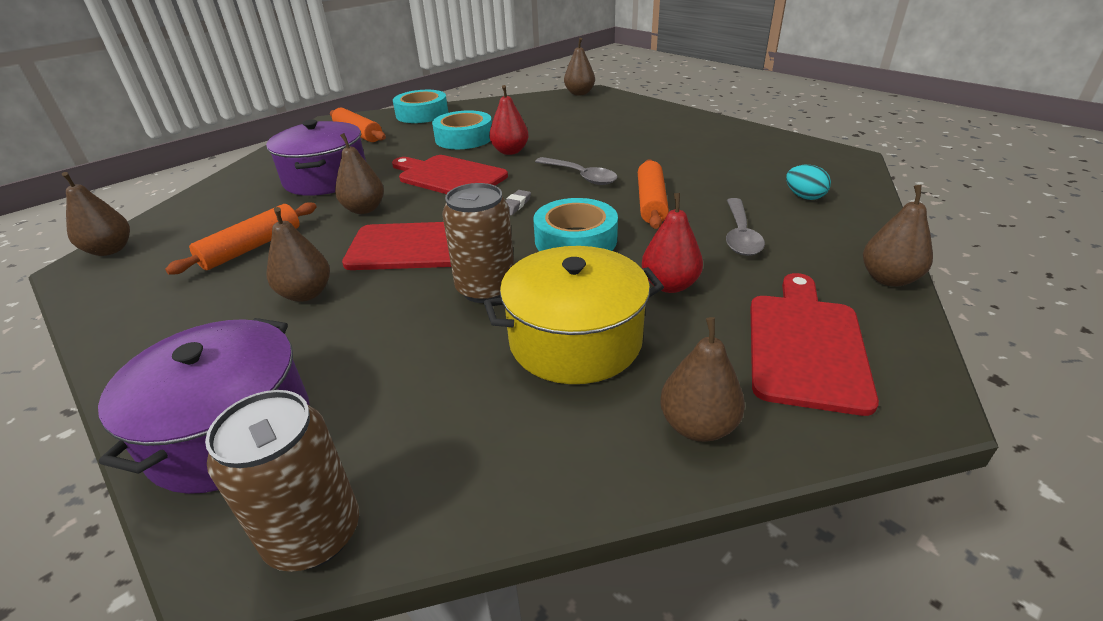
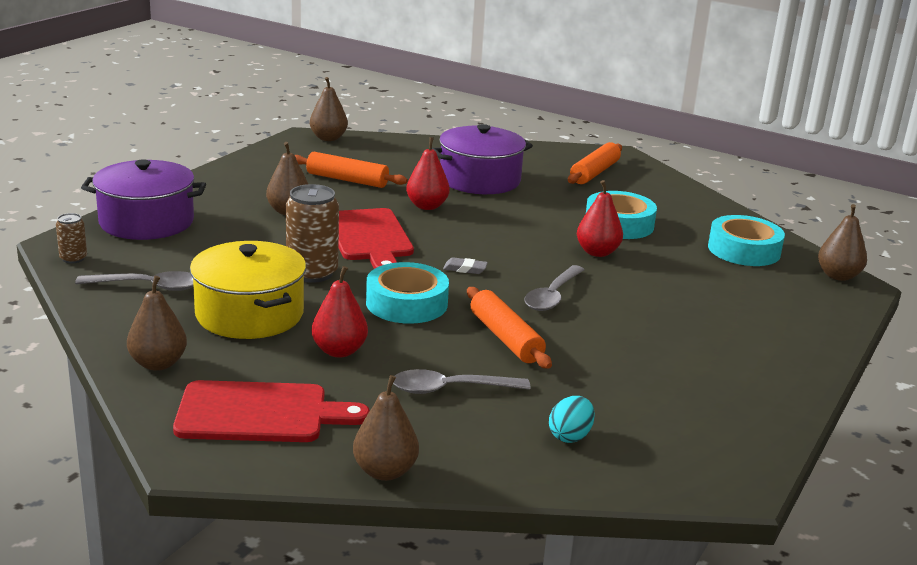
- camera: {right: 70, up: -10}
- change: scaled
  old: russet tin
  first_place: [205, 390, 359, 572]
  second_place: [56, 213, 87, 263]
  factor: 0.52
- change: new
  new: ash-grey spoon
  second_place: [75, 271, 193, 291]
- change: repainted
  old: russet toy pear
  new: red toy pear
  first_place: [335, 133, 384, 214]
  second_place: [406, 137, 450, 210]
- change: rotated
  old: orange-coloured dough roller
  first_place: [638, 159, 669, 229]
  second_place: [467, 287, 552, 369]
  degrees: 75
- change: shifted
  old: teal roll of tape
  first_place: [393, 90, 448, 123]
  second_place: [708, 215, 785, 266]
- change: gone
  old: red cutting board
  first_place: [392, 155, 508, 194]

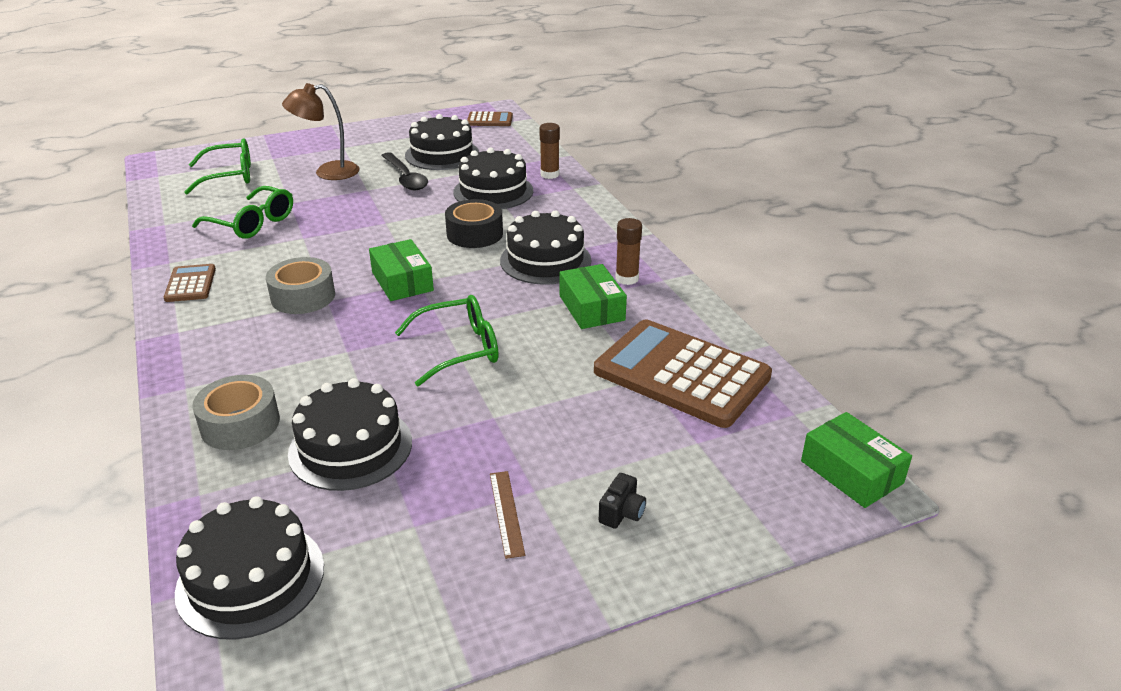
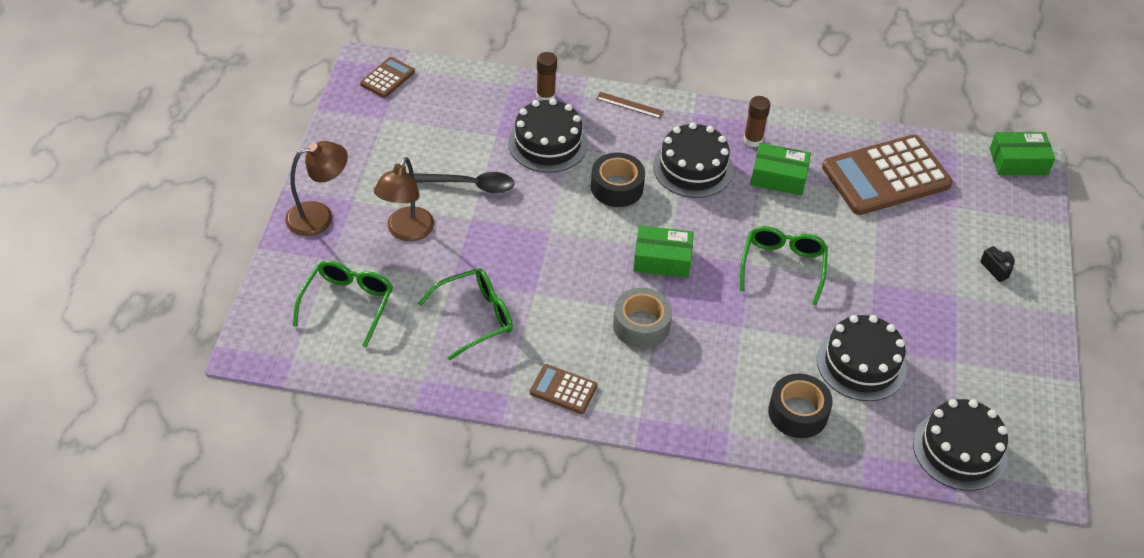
- camera: {right: -60, up: 15}
- change: new
  new: russet desk lamp
  second_place: [285, 141, 348, 236]
- change: shifted
  old: russet ruler
  first_place: [490, 471, 525, 559]
  second_place: [596, 92, 664, 119]
- change: repainted
  old: ash-grey roll of tape
  new: black roll of tape
  first_place: [192, 375, 280, 450]
  second_place: [768, 373, 833, 438]
- change: gone
  old: black cake
  first_place: [405, 114, 479, 170]

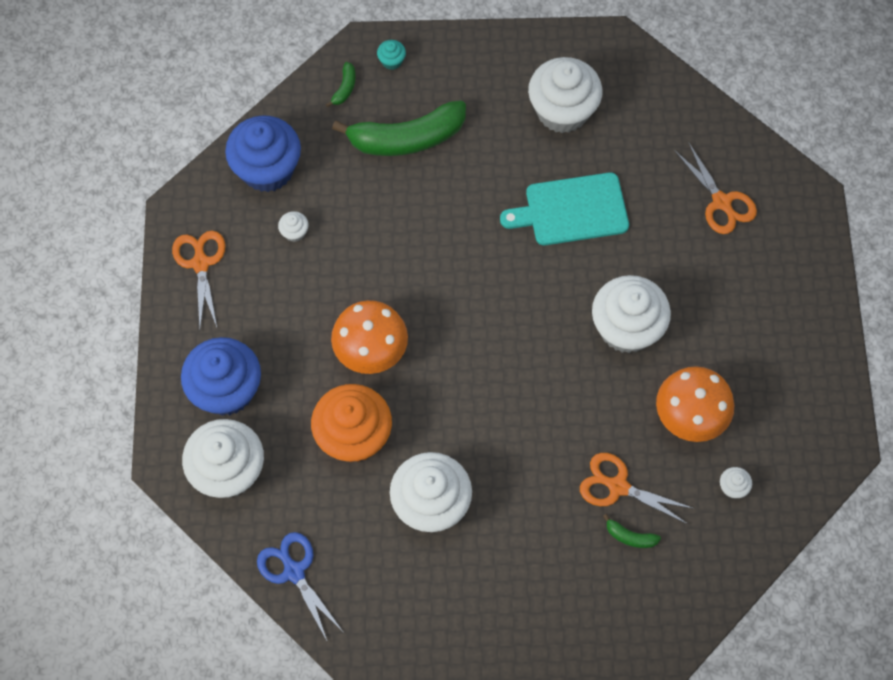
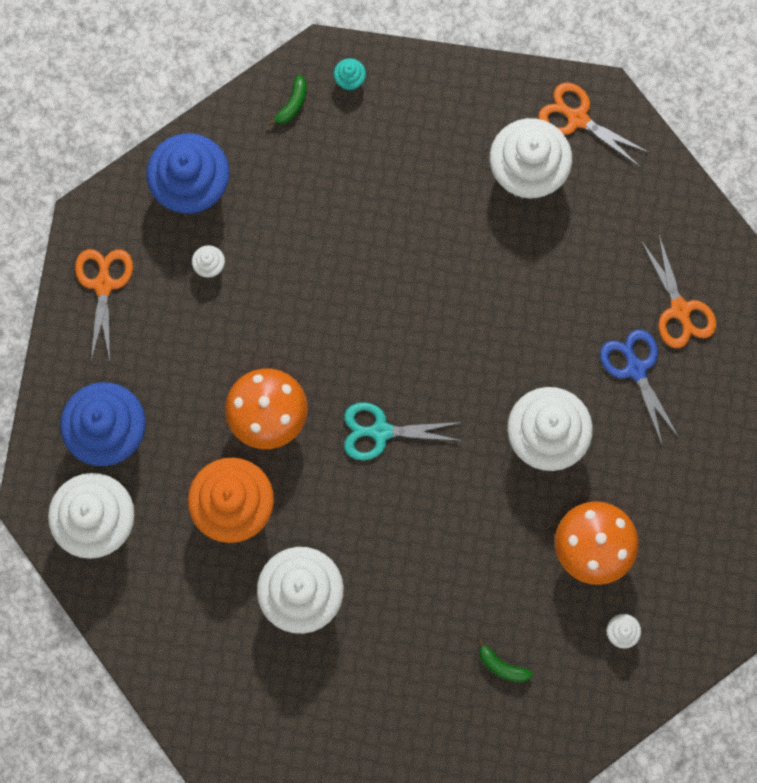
- camera: {right: 10, up: 10}
- change: new
  new: teal shears
  second_place: [344, 402, 463, 461]
- change: shifted
  old: orange-coloured shears
  first_place: [580, 453, 695, 525]
  second_place: [538, 82, 650, 167]
- change: shifted
  old: blue shears
  first_place: [257, 532, 344, 640]
  second_place: [600, 330, 679, 444]
- change: gone
  old: emerald banana fruit
  first_place: [332, 100, 466, 156]
- change: gone
  old: teal cutting board
  first_place: [500, 173, 629, 245]

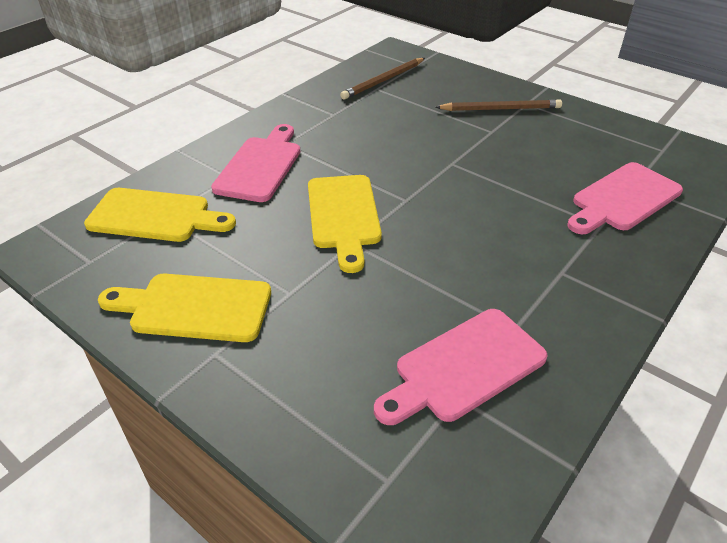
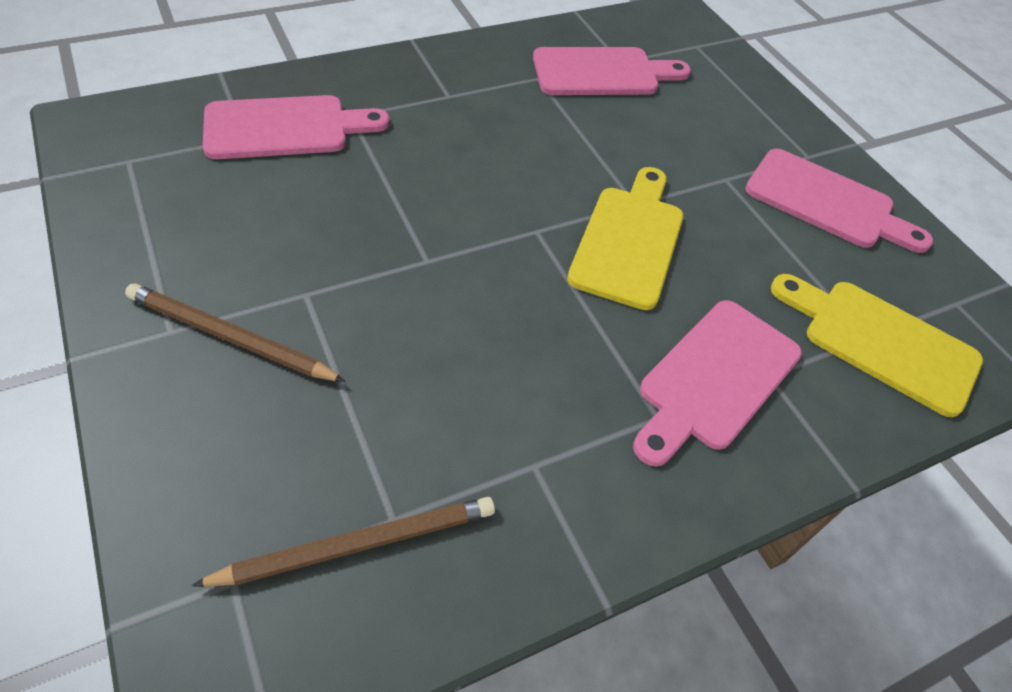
- camera: {right: -160, up: 10}
- change: repainted
  old: golden cutting board
  new: rose-pink cutting board
  first_place: [98, 274, 271, 342]
  second_place: [745, 149, 933, 253]

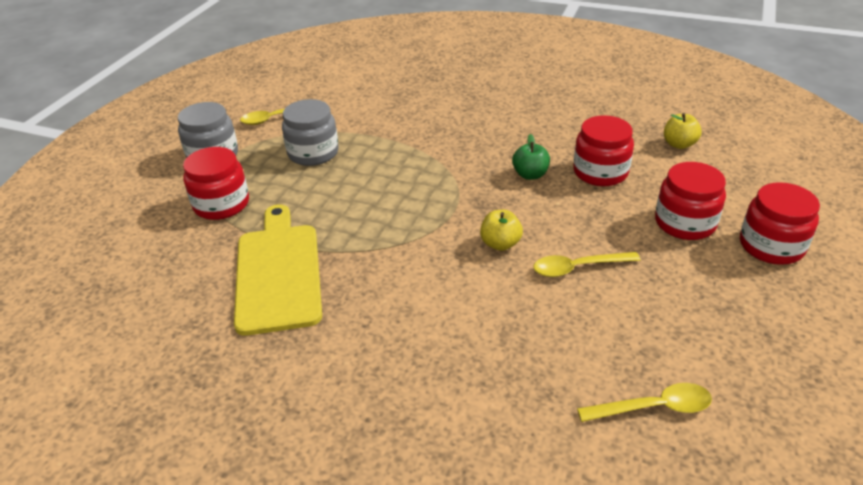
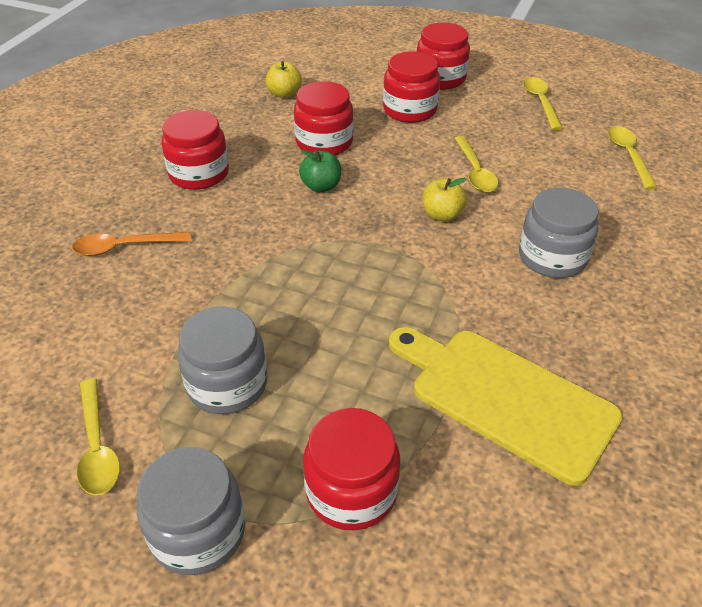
- camera: {right: -90, up: 5}
- change: new
  new: orange-coloured spoon
  second_place: [72, 232, 191, 256]
- change: new
  new: red preserve jar
  second_place: [161, 110, 229, 190]
- change: rotated
  old: golden cutting board
  first_place: [234, 204, 322, 336]
  second_place: [389, 327, 623, 486]
  degrees: 45
- change: new
  new: ash-grey preserve jar
  second_place: [519, 188, 598, 278]
- change: new
  new: golden spoon
  second_place: [523, 77, 563, 130]

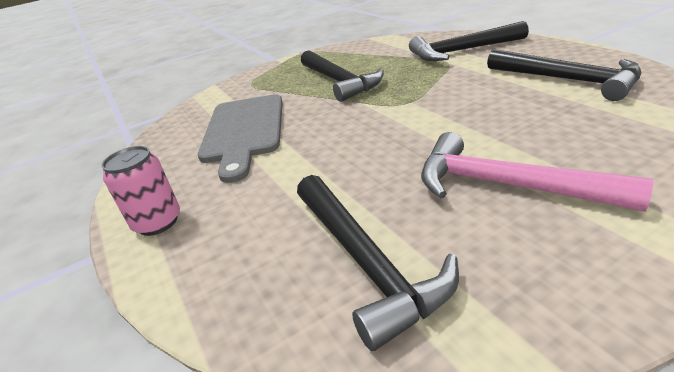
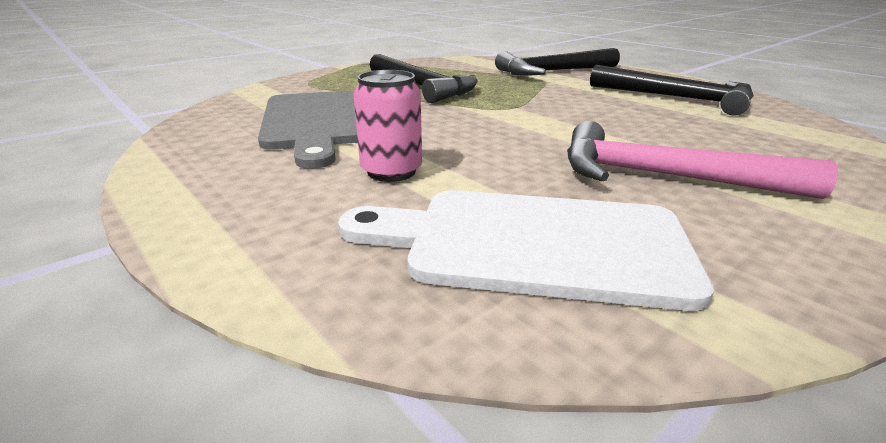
- camera: {right: -15, up: -5}
- change: swapped
  old: black hammer
  new: white cutting board
  first_place: [297, 175, 459, 351]
  second_place: [338, 190, 714, 311]
- change: shifted
  old: rose-pink tin
  first_place: [101, 146, 180, 236]
  second_place: [353, 70, 422, 182]

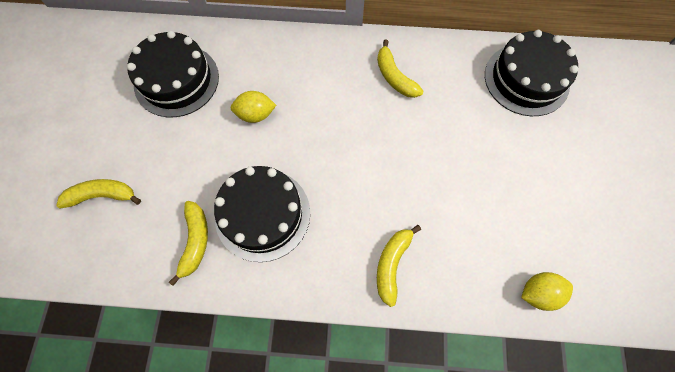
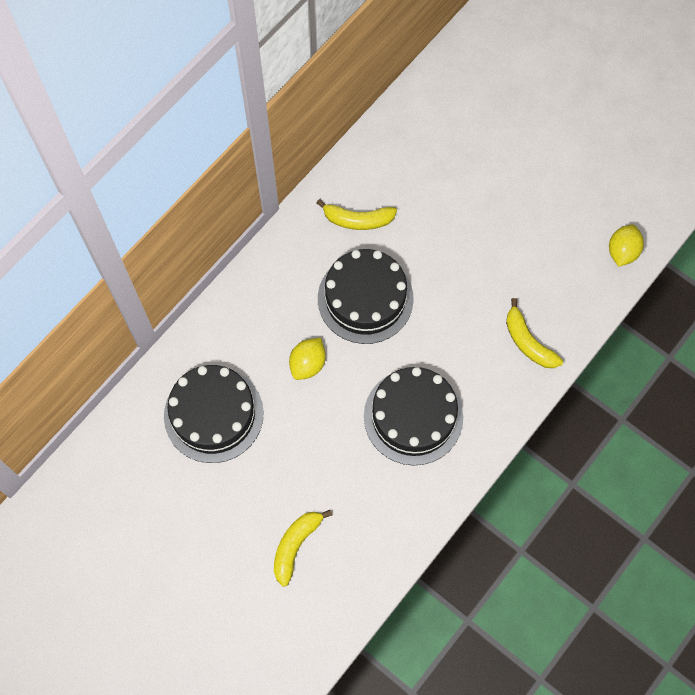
- camera: {right: -55, up: 0}
- change: shifted
  old: black cake
  first_place: [485, 30, 579, 116]
  second_place: [318, 249, 414, 344]
- change: gone
  old: golden banana fruit
  first_place: [169, 201, 208, 286]

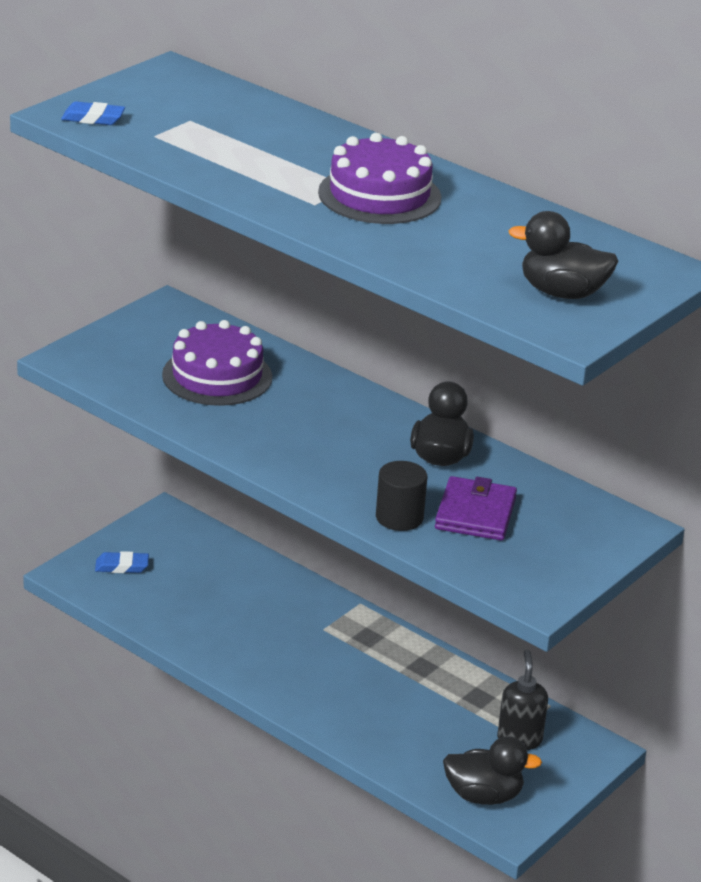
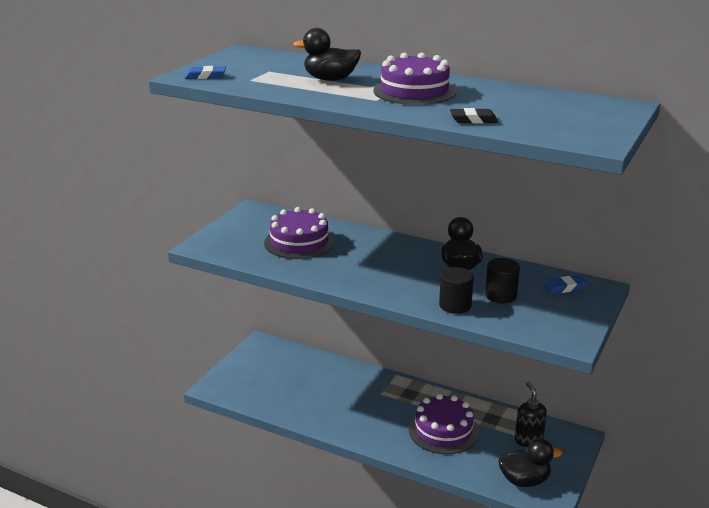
- camera: {right: -10, up: -5}
- change: shifted
  old: black rubber duck
  first_place: [508, 211, 618, 299]
  second_place: [293, 28, 361, 81]
- change: new
  new: purple cake
  second_place: [409, 394, 479, 454]
- change: new
  new: black pencil eraser
  second_place: [450, 108, 498, 124]
- change: swapped
  old: purple wallet
  new: black cylinder
  first_place: [435, 476, 517, 541]
  second_place: [485, 258, 520, 303]
- change: shifted
  old: blue pencil eraser
  first_place: [95, 551, 149, 573]
  second_place: [544, 276, 588, 294]

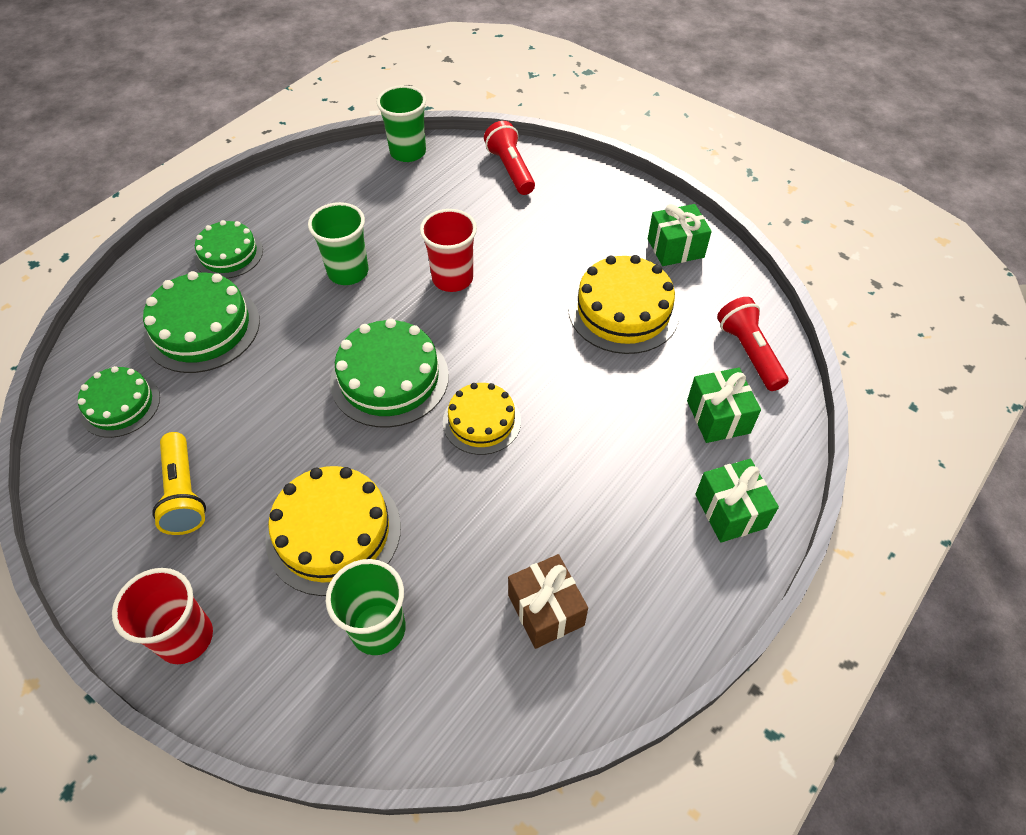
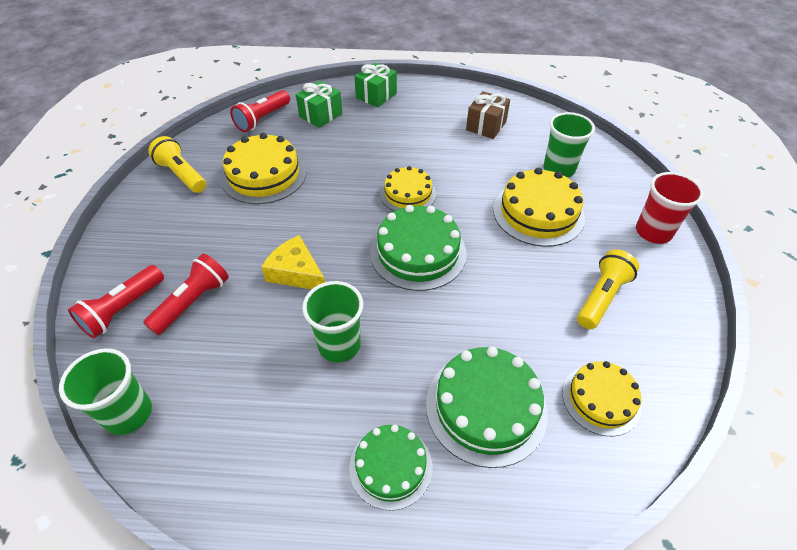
- camera: {right: -125, up: -5}
- change: new
  new: red pocket torch
  second_place: [143, 254, 229, 335]
- change: swapped
  old: emerald gift
  new: golden pocket torch
  first_place: [648, 204, 712, 266]
  second_place: [148, 136, 206, 193]
- change: swapped
  old: red beaker
  new: golden cheese wedge
  first_place: [420, 209, 477, 292]
  second_place: [261, 235, 325, 289]
- change: repainted
  old: emerald cake
  new: golden cake
  first_place: [78, 366, 160, 438]
  second_place: [562, 361, 641, 436]

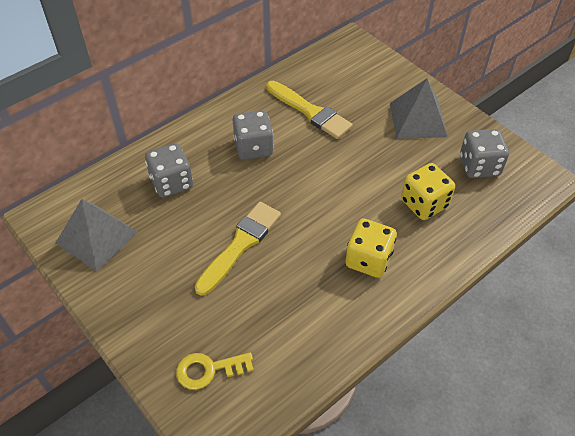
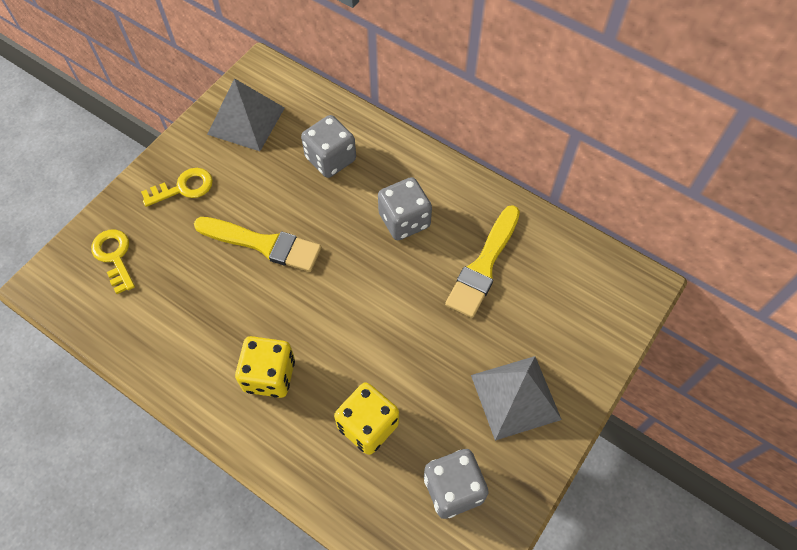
- camera: {right: 75, up: 10}
- change: new
  new: golden door key
  second_place: [141, 168, 213, 207]

